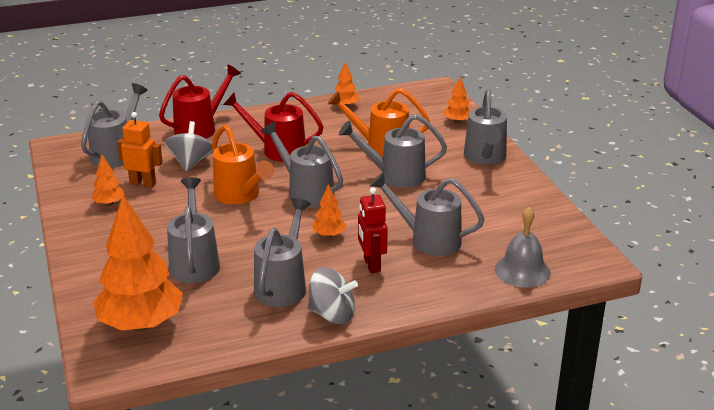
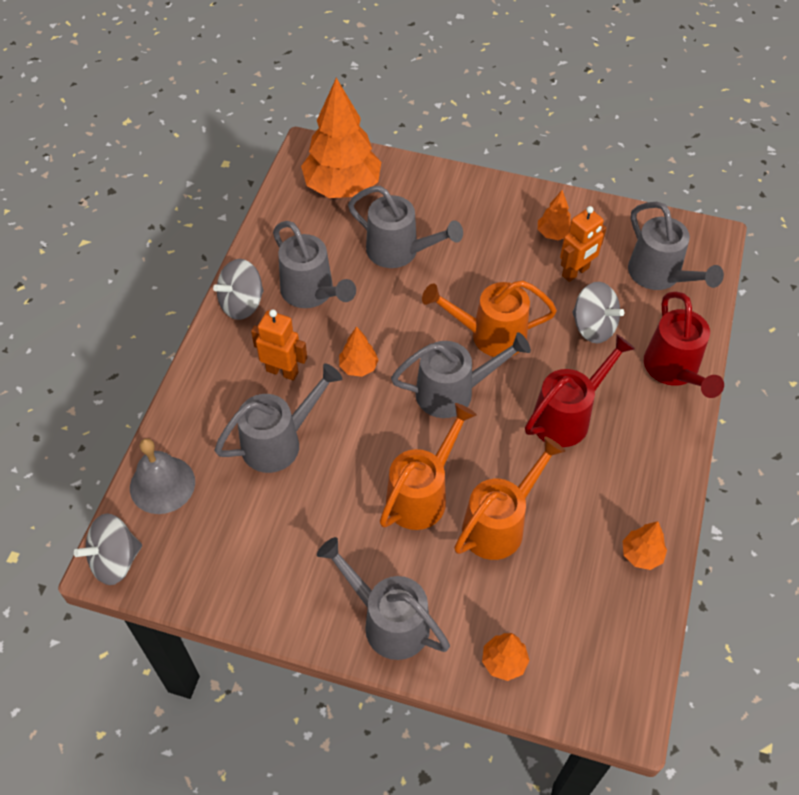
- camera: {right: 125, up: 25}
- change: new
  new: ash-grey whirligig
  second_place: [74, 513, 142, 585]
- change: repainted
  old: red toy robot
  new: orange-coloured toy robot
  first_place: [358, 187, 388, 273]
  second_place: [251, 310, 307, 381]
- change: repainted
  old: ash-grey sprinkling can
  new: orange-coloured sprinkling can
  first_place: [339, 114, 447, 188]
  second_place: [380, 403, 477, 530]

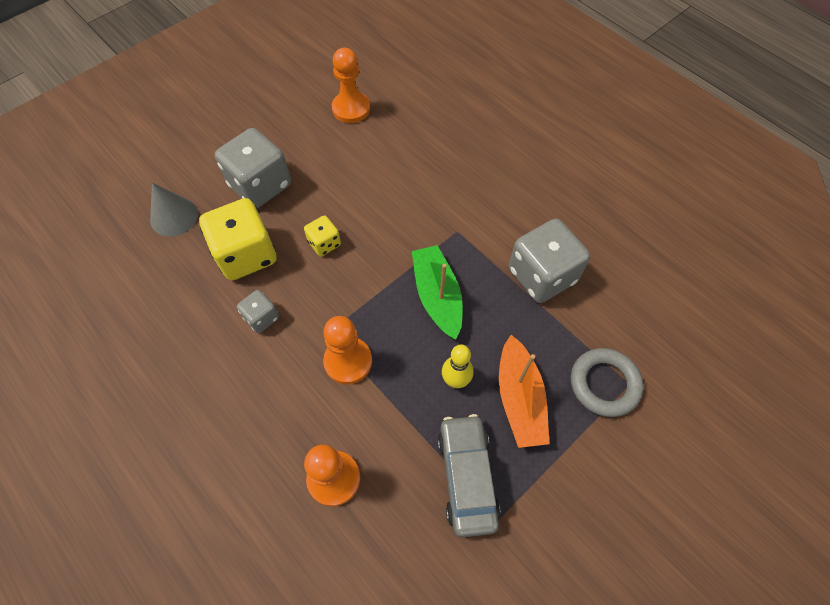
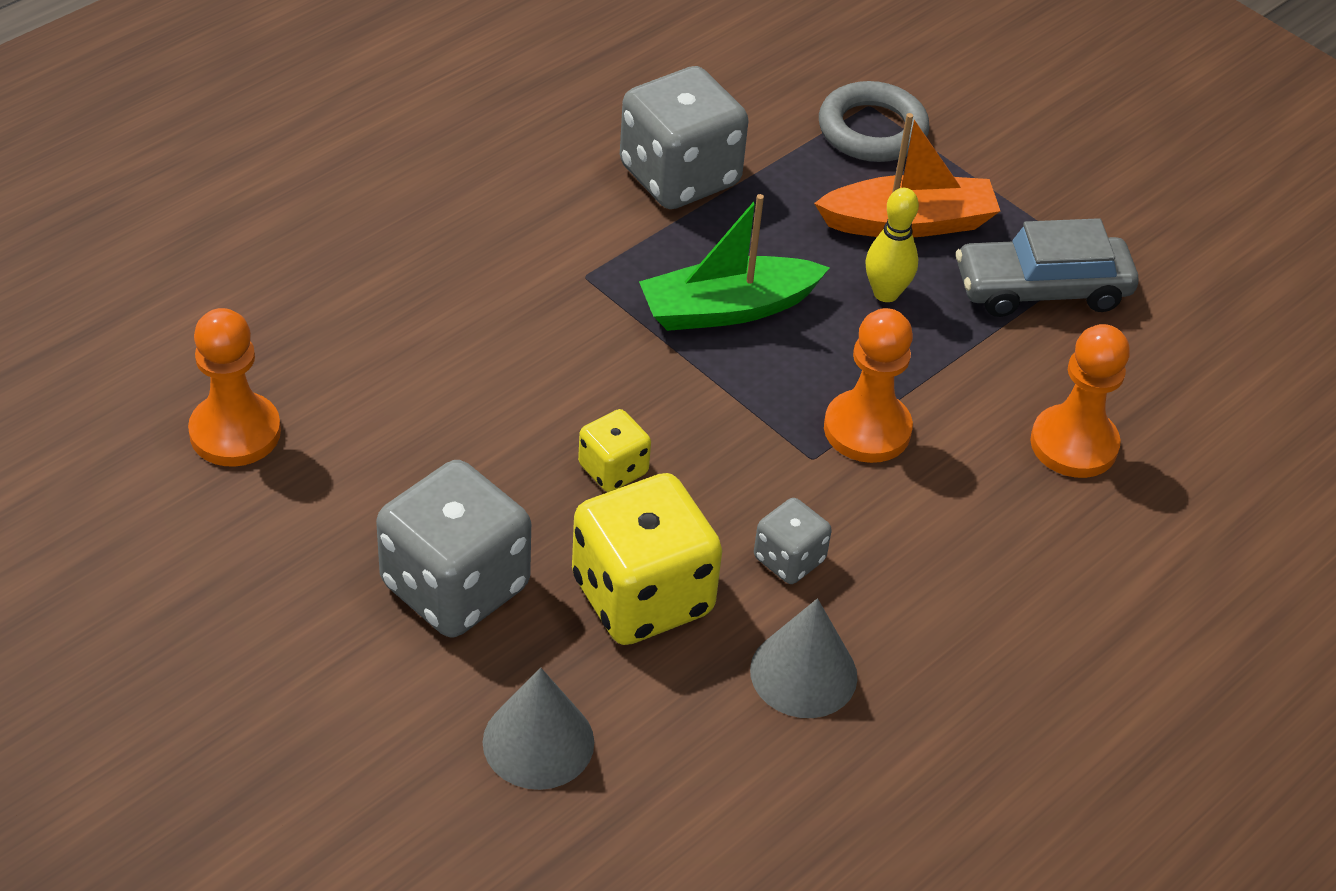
- camera: {right: -95, up: -15}
- change: new
  new: ash-grey cone
  second_place: [750, 598, 858, 718]

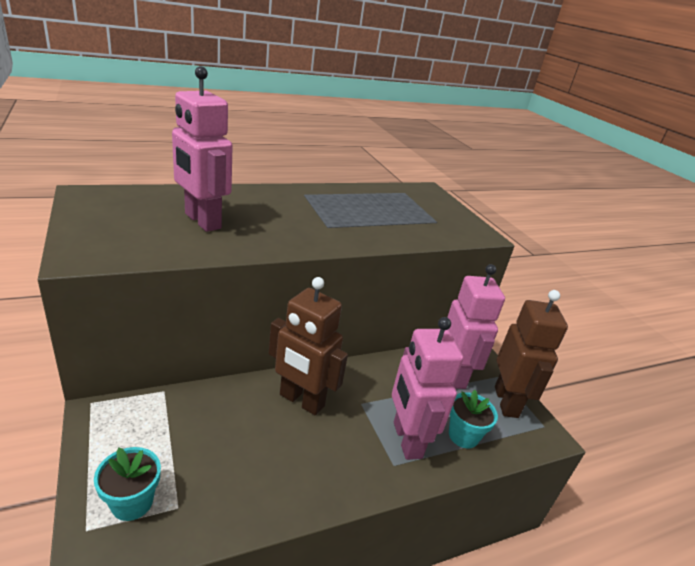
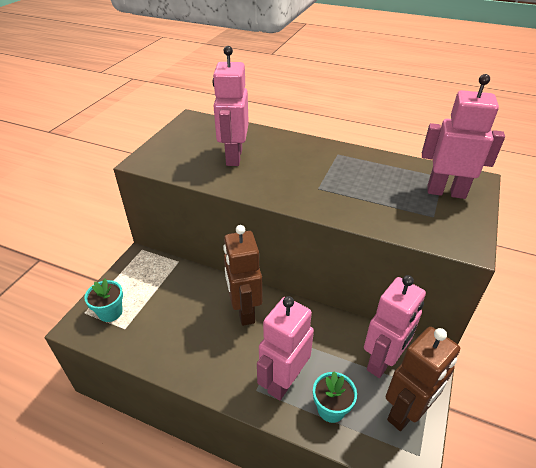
- camera: {right: 50, up: 10}
- change: new
  new: rose-pink toy robot
  second_place: [422, 74, 505, 199]

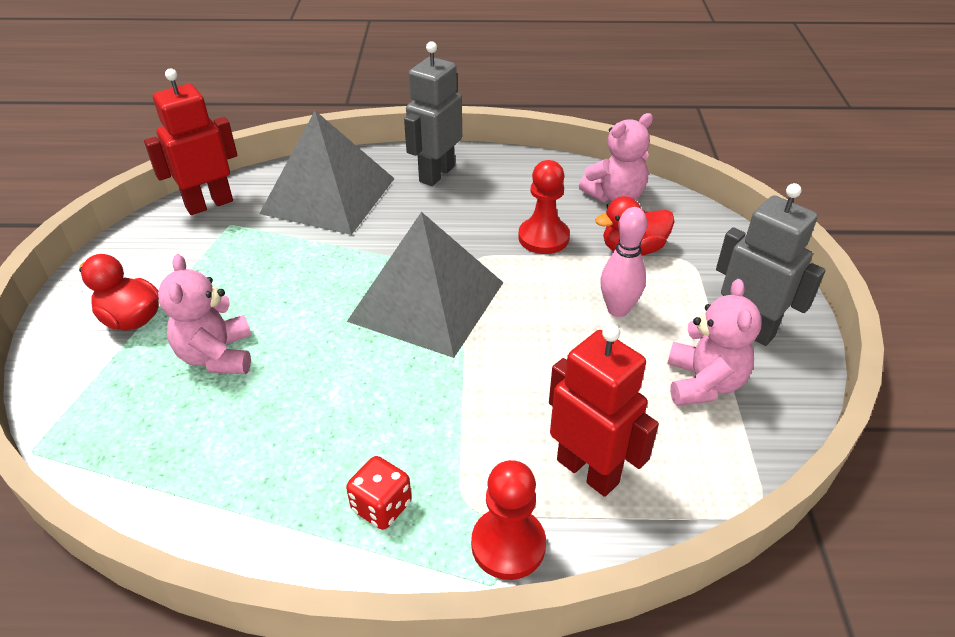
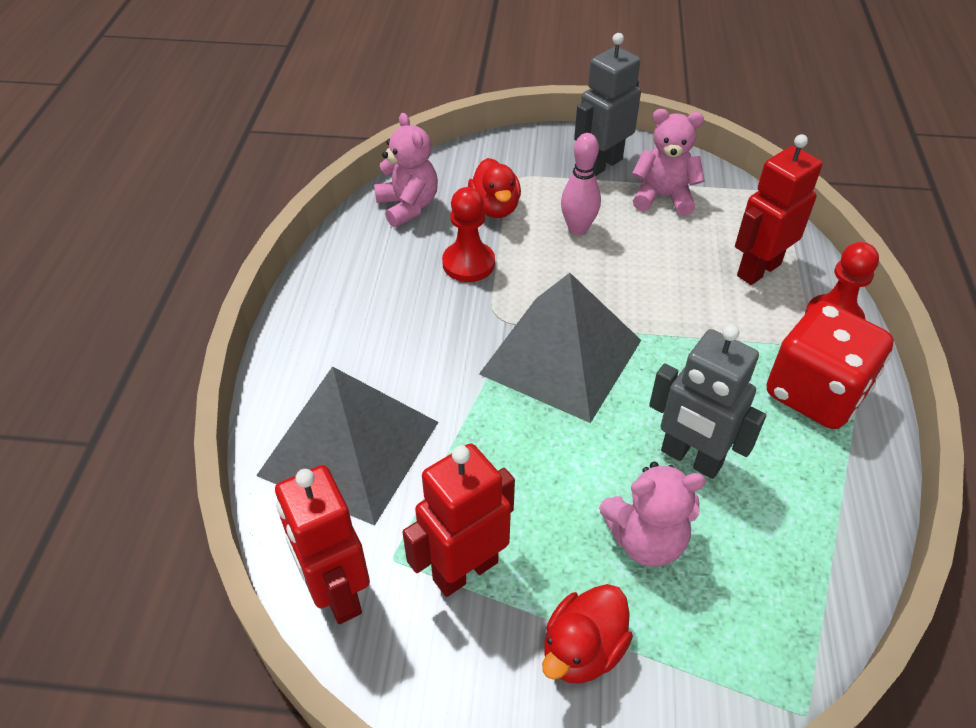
- camera: {right: -85, up: 5}
- change: new
  new: red toy robot
  second_place: [402, 443, 515, 597]
- change: shifted
  old: ash-grey toy robot
  first_place: [404, 41, 462, 186]
  second_place: [649, 325, 766, 479]
- change: scaled
  old: red die
  first_place: [346, 456, 412, 530]
  second_place: [767, 301, 894, 429]
  factor: 2.07

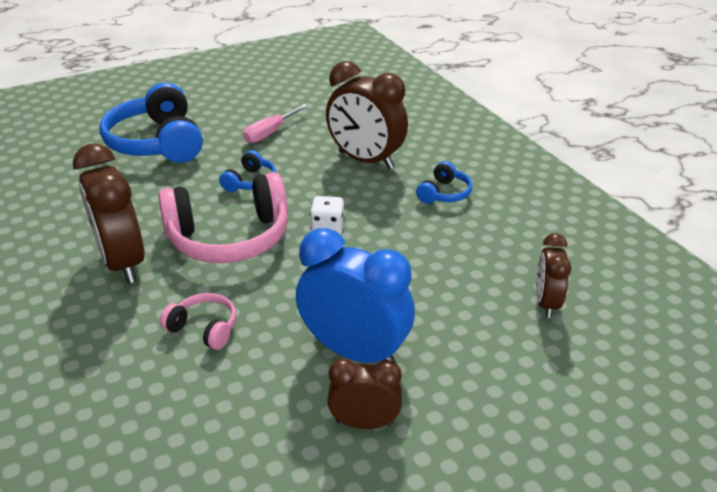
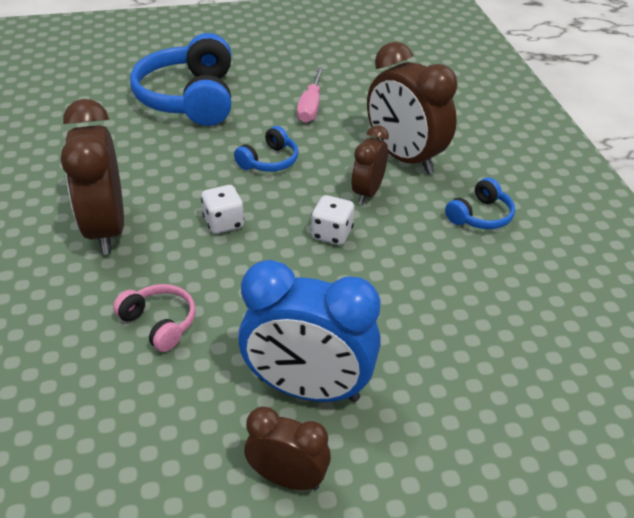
- camera: {right: 15, up: 5}
- change: swapped
  old: rose-pink over-ear headphones
  new: white die
  first_place: [158, 172, 288, 263]
  second_place: [201, 185, 244, 234]
- change: rotated
  old: blue bedside clock
  first_place: [296, 228, 415, 364]
  second_place: [238, 260, 381, 402]
  degrees: 150
- change: rotated
  old: rose-pink screwdriver
  first_place: [243, 104, 308, 143]
  second_place: [297, 68, 323, 123]
  degrees: -45
- change: shifted
  old: russet bedside clock
  first_place: [536, 233, 571, 318]
  second_place: [351, 125, 389, 204]

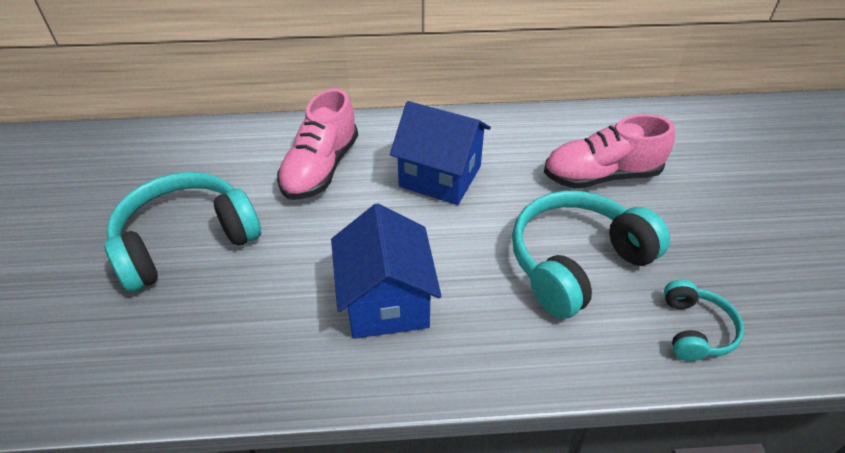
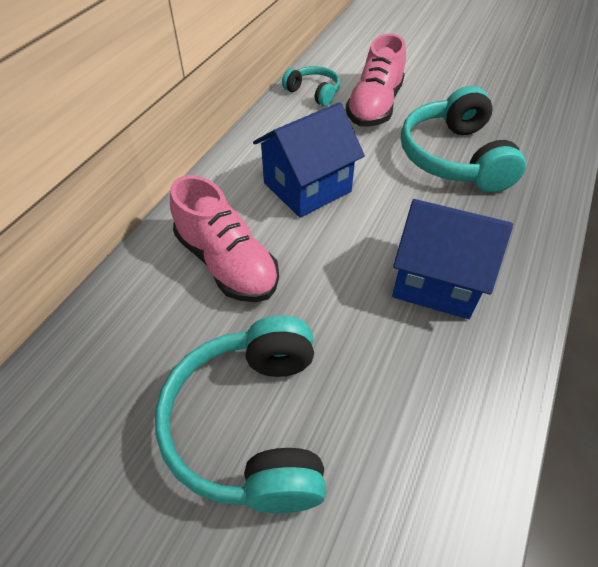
- camera: {right: -60, up: 5}
- change: shifted
  old: teal over-ear headphones
  first_place: [664, 280, 744, 361]
  second_place: [282, 66, 340, 107]

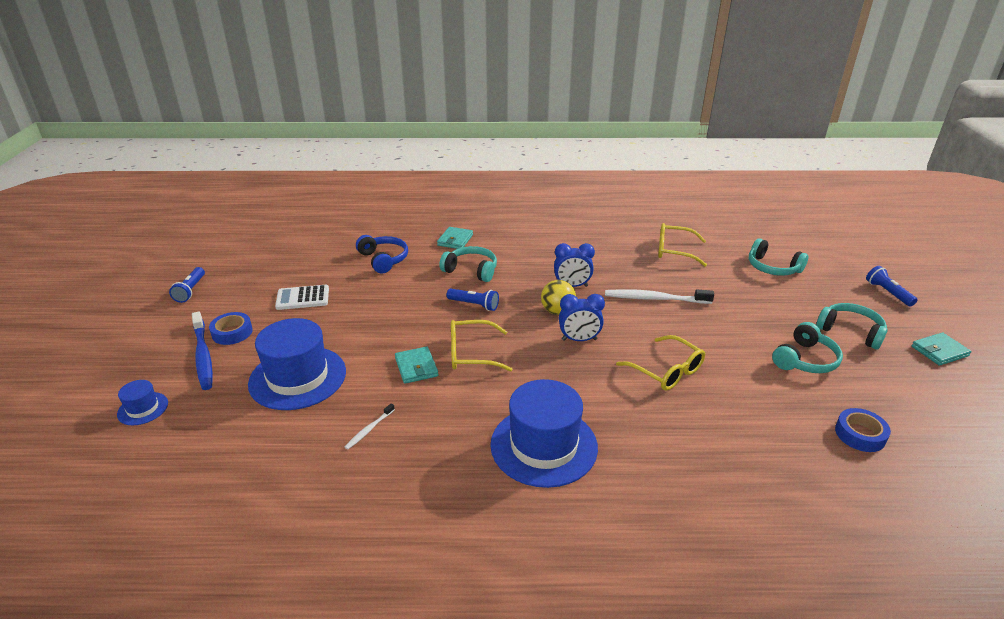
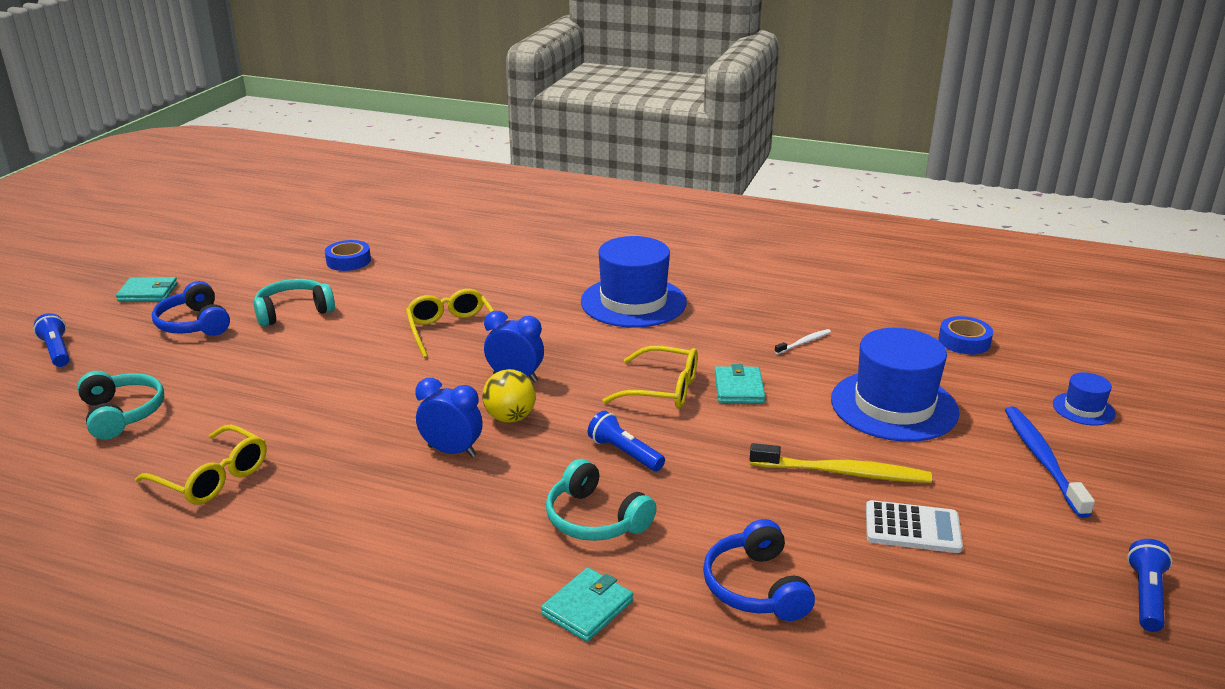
- camera: {right: -160, up: -5}
- change: rotated
  old: blue pocket torch
  first_place: [866, 266, 918, 307]
  second_place: [34, 313, 70, 367]
  degrees: 150
- change: repainted
  old: teal over-ear headphones
  new: blue over-ear headphones
  first_place: [816, 303, 887, 349]
  second_place: [152, 281, 230, 336]
- change: new
  new: golden dental brush
  second_place: [750, 443, 932, 483]
- change: shifted
  old: blue roll of tape
  first_place: [209, 312, 253, 345]
  second_place: [938, 316, 993, 354]
- change: gone
  old: white dental brush
  first_place: [605, 289, 714, 304]

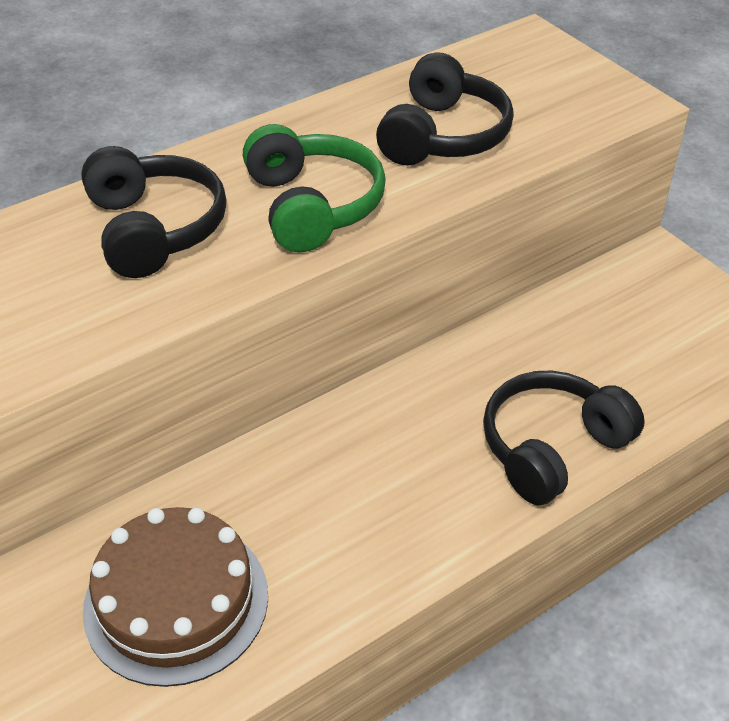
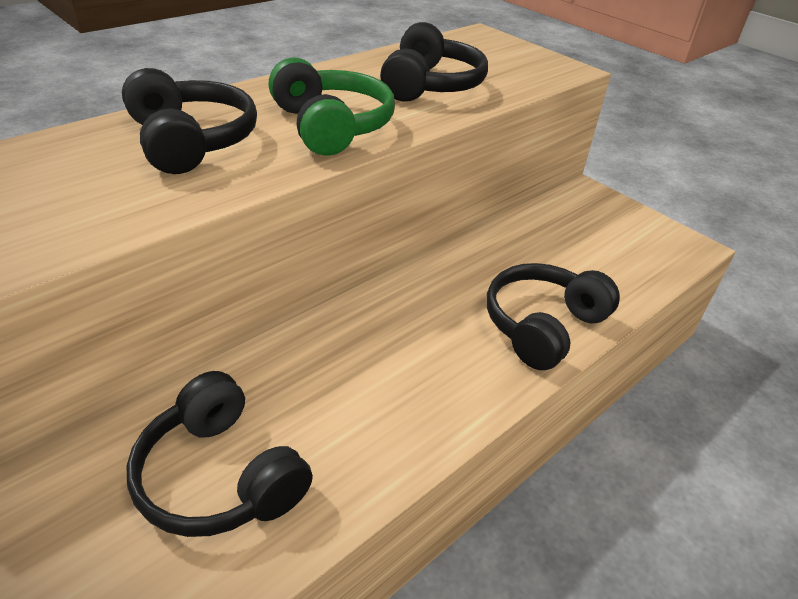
- camera: {right: -10, up: -5}
- change: swapped
  old: russet cake
  new: black over-ear headphones
  first_place: [83, 507, 268, 687]
  second_place: [127, 371, 313, 537]

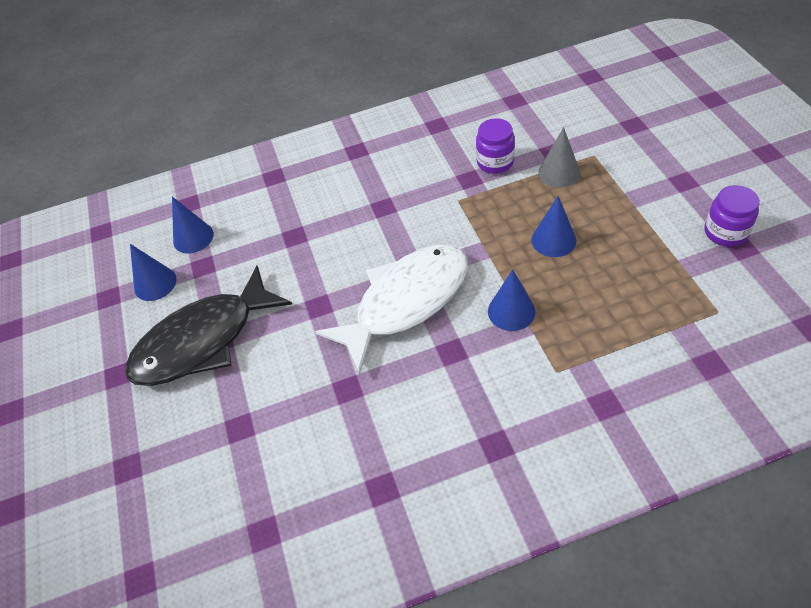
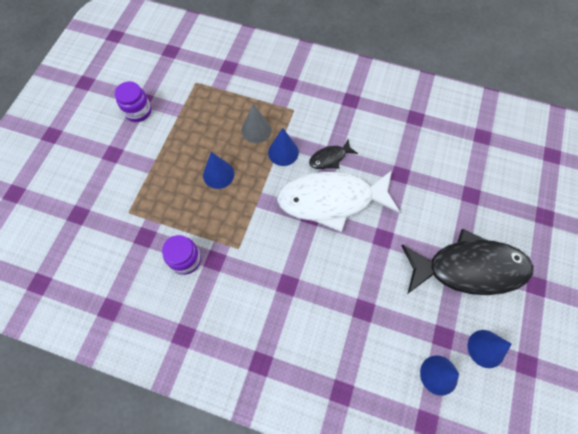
- camera: {right: -150, up: 15}
- change: shifted
  old: ash-grey cone
  first_place: [538, 127, 580, 188]
  second_place: [241, 104, 271, 143]
- change: new
  new: black fish figure
  second_place: [309, 140, 358, 169]

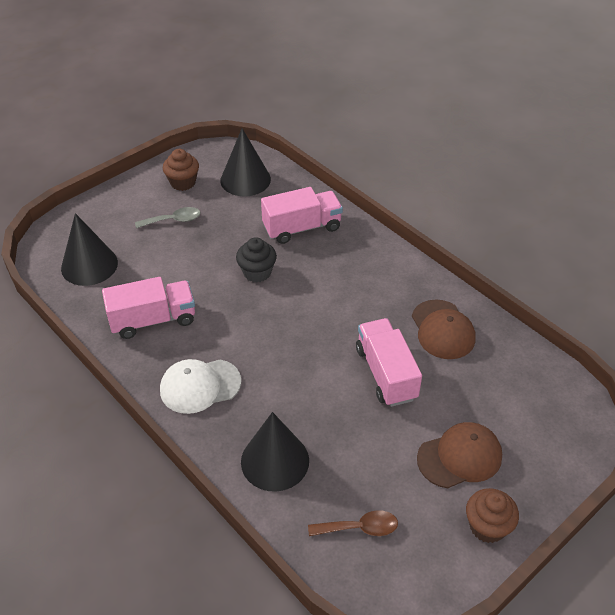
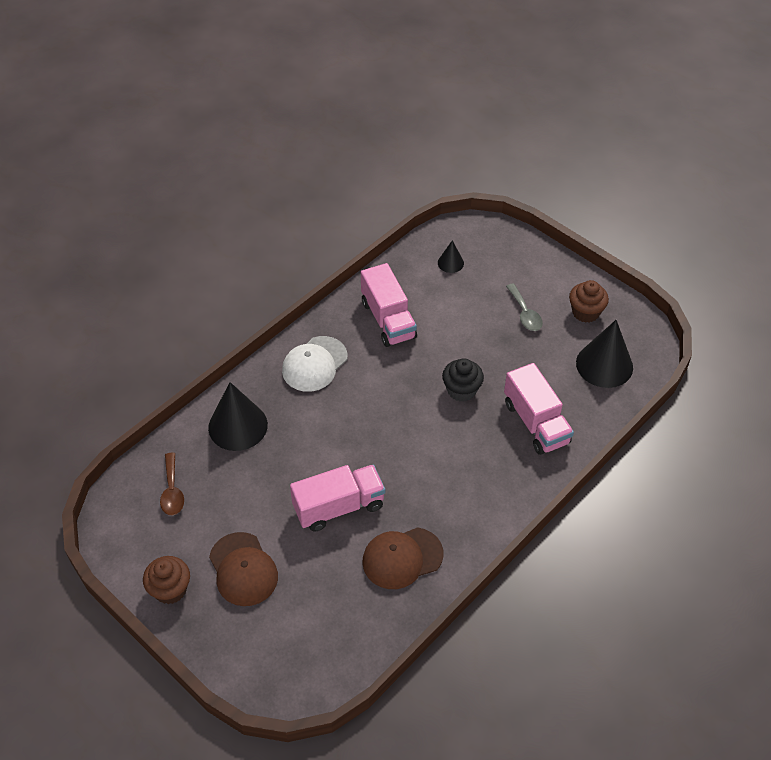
- camera: {right: 85, up: 5}
- change: rotated
  old: white peaked cap
  first_place: [160, 359, 242, 414]
  second_place: [282, 336, 348, 392]
  degrees: -120
- change: scaled
  old: black cone
  first_place: [61, 213, 118, 286]
  second_place: [438, 240, 464, 273]
  factor: 0.5

